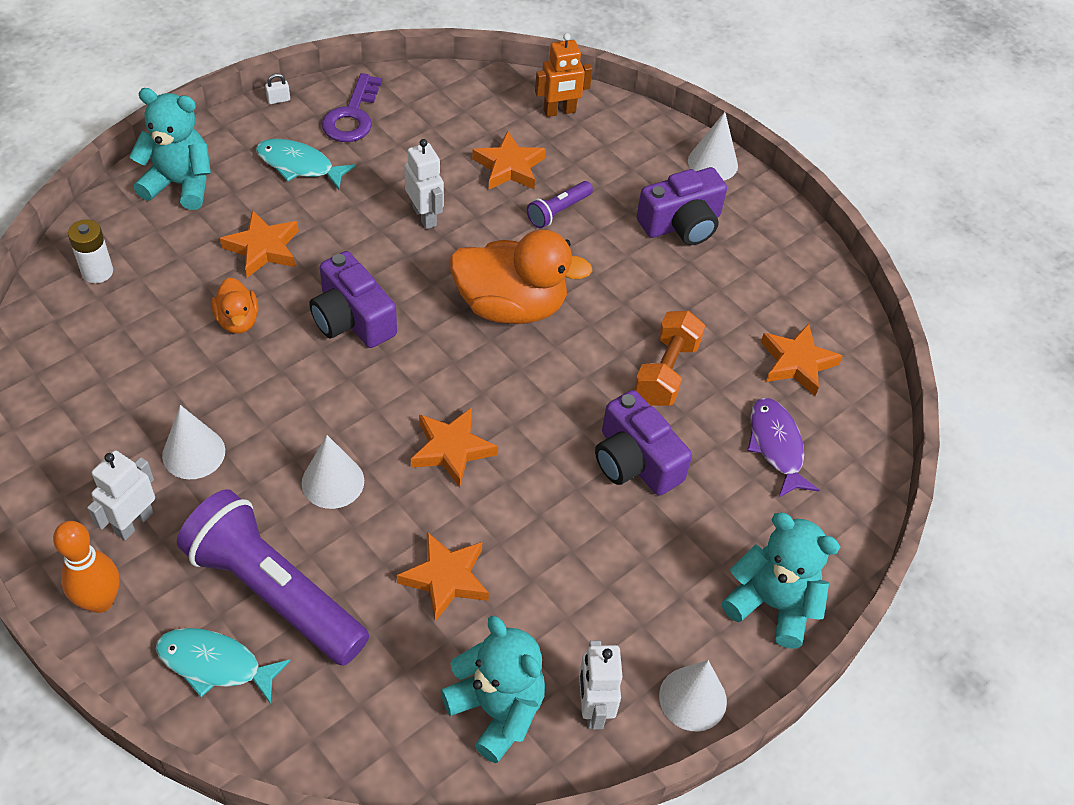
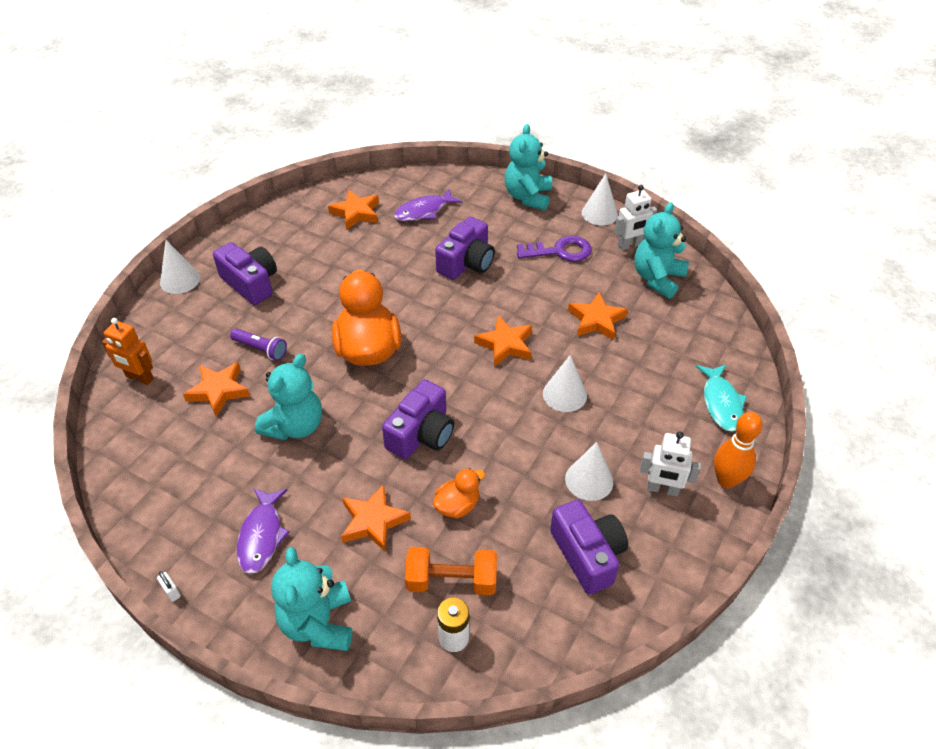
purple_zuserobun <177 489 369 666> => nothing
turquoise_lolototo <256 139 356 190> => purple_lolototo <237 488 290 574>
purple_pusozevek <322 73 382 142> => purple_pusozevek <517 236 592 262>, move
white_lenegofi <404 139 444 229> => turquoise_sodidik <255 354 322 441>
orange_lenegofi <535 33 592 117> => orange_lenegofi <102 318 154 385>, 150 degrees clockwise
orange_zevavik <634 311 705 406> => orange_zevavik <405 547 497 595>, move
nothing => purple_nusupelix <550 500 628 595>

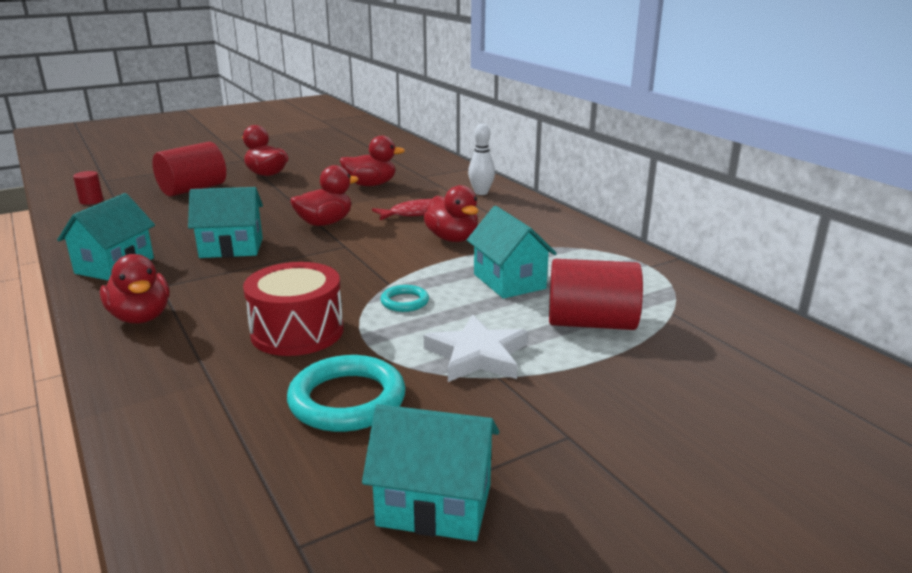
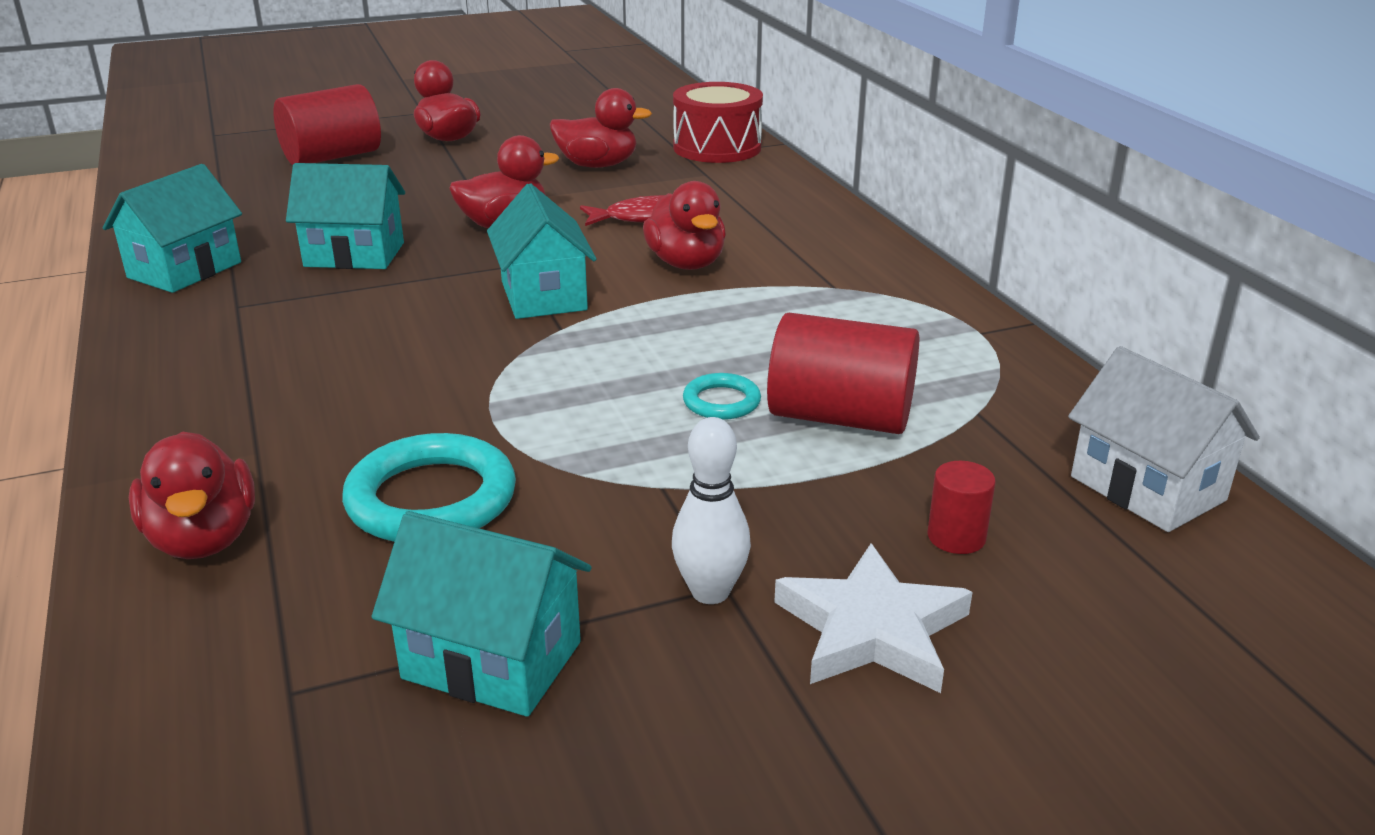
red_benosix <73 171 103 205> => red_benosix <928 461 996 554>, move
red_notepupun <100 254 170 324> => red_notepupun <129 432 255 559>, move
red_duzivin <243 262 344 356> => red_duzivin <673 82 763 163>, move
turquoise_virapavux <380 285 429 312> => turquoise_virapavux <683 373 761 420>, move
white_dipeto <424 315 528 382> => white_dipeto <774 543 972 693>, move
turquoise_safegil <467 206 557 299> => turquoise_safegil <487 183 597 319>, move
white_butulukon <468 123 495 195> => white_butulukon <672 417 751 604>, move
nothing => white_safegil <1068 346 1260 532>

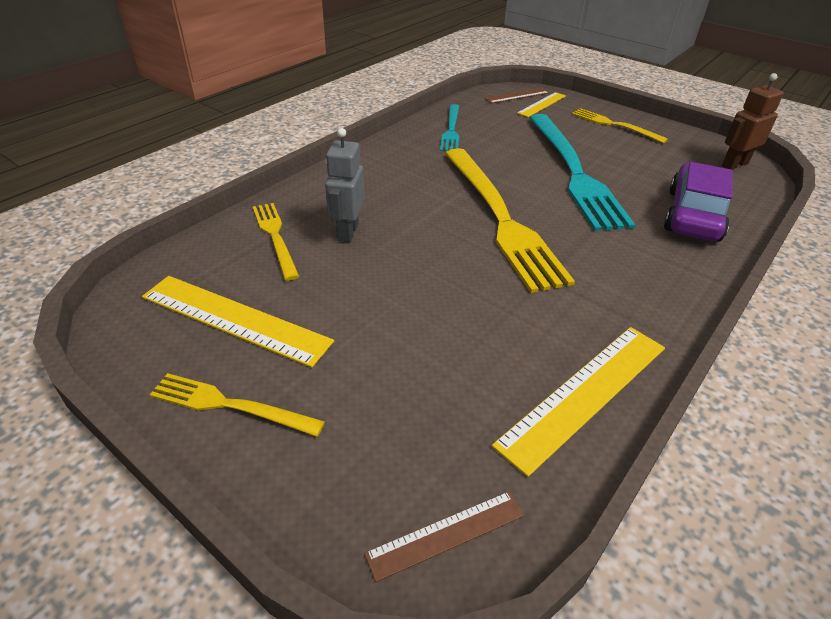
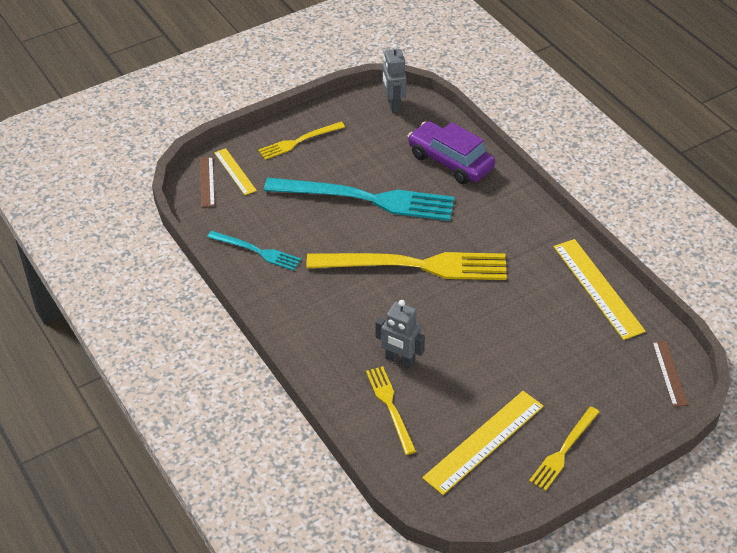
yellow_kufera <253 203 300 281> => yellow_kufera <366 366 416 455>, 75 degrees clockwise
brown_lenegofi <722 73 784 170> => grey_lenegofi <382 44 407 113>

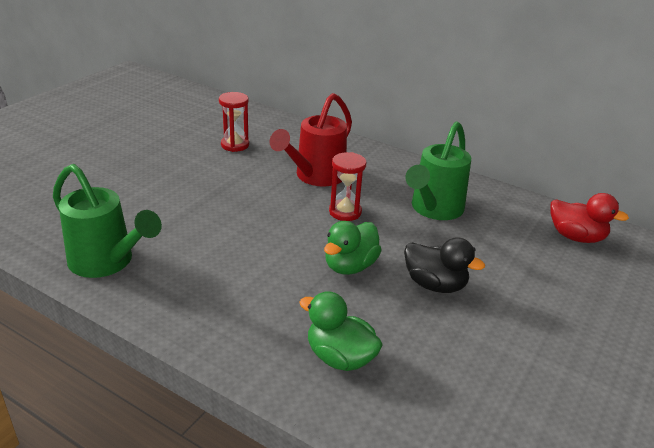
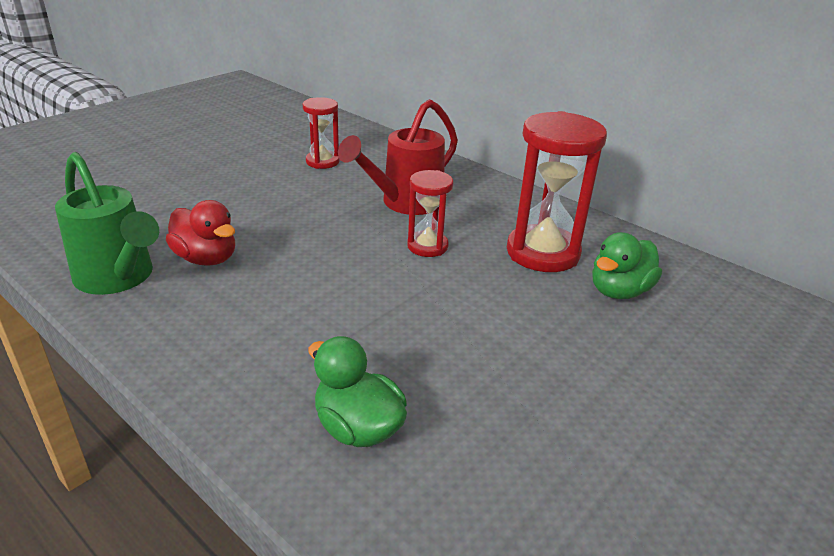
green_notepupun <324 221 382 275> => green_notepupun <592 232 662 299>, move
black_notepupun <404 237 485 293> => nothing
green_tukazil <405 121 471 220> => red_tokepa <507 111 607 272>
red_notepupun <550 193 629 243> => red_notepupun <166 200 235 266>, move

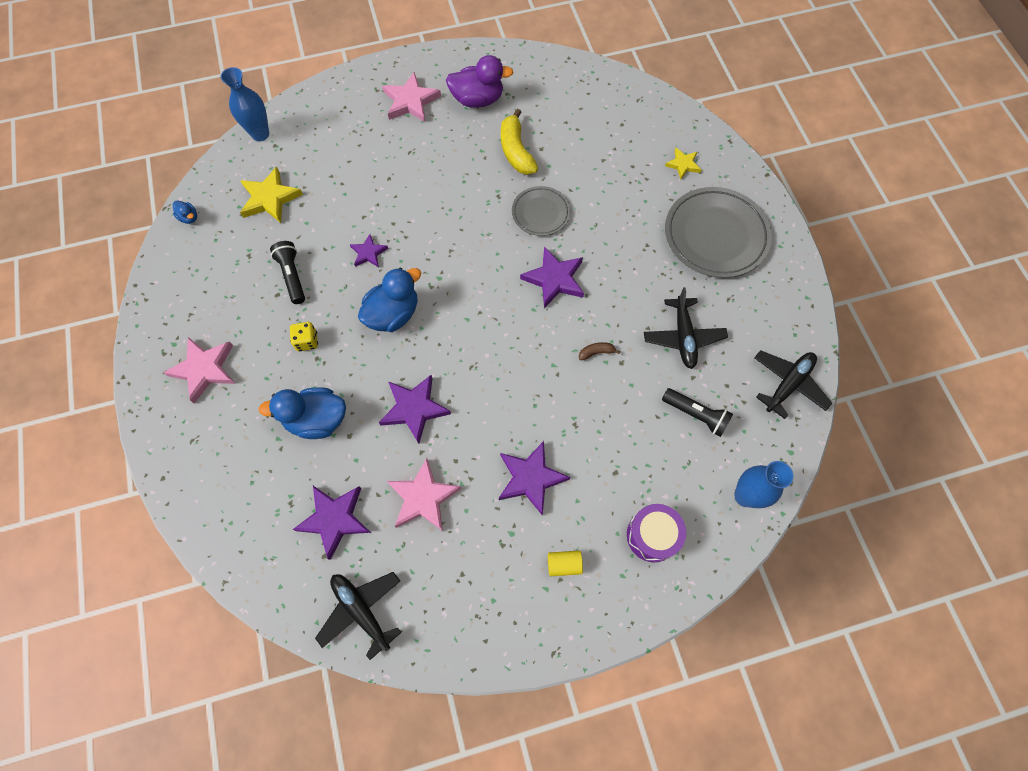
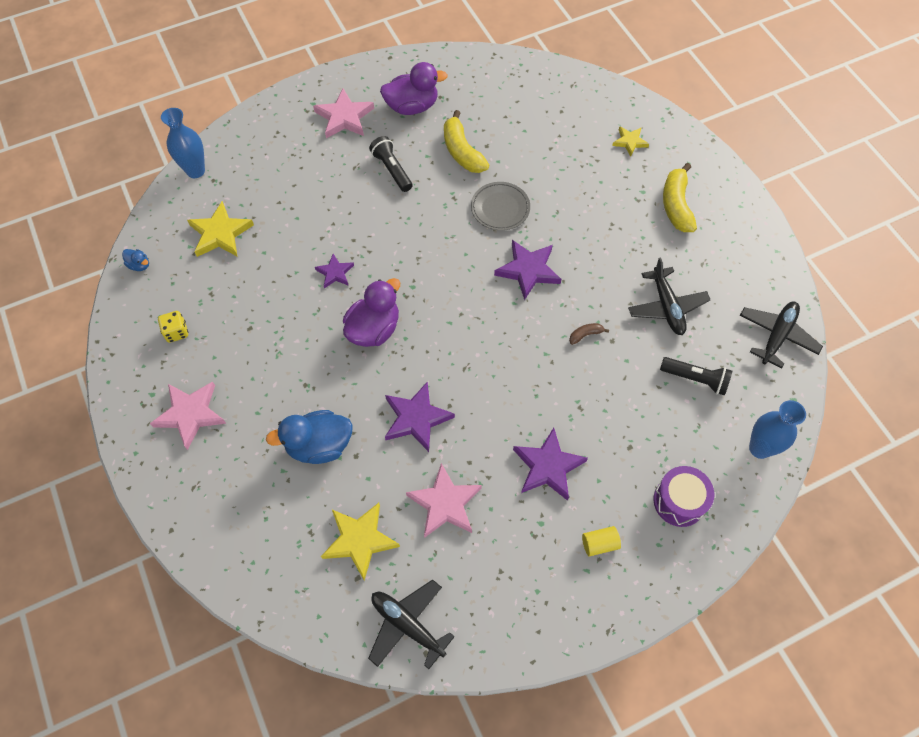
black_zuserobun <270 241 305 304> => black_zuserobun <369 136 413 192>, move
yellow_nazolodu <290 322 318 351> => yellow_nazolodu <158 311 188 343>, move
purple_dipeto <293 486 371 560> => yellow_dipeto <321 503 400 581>
blue_notepupun <358 268 421 332> => purple_notepupun <343 278 400 347>
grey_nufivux <665 187 772 278> => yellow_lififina <663 163 697 232>

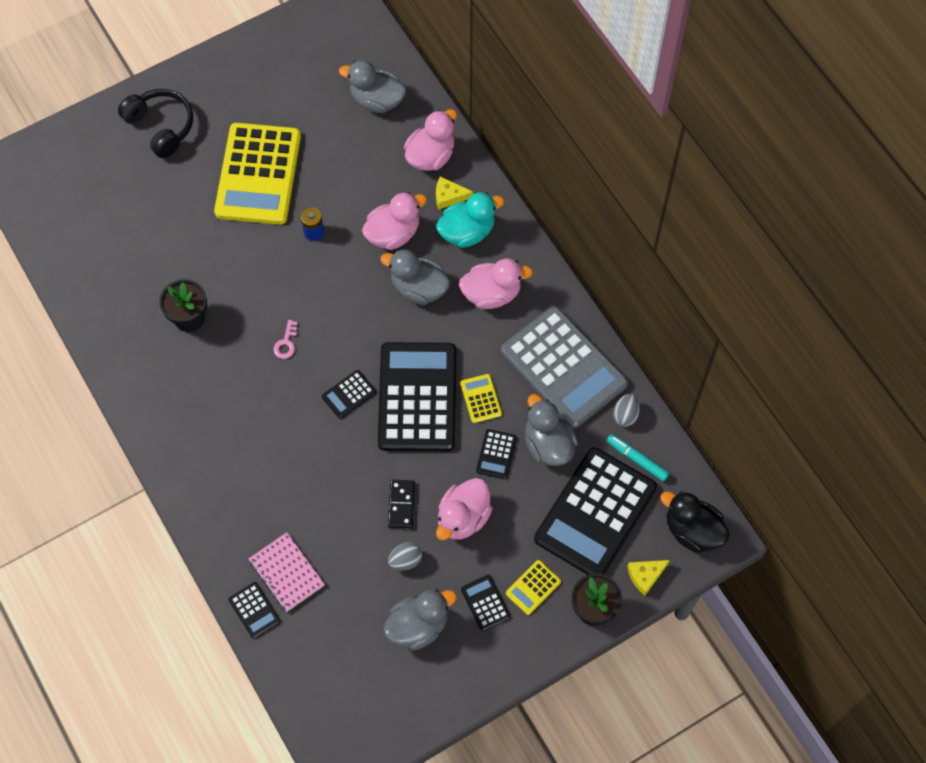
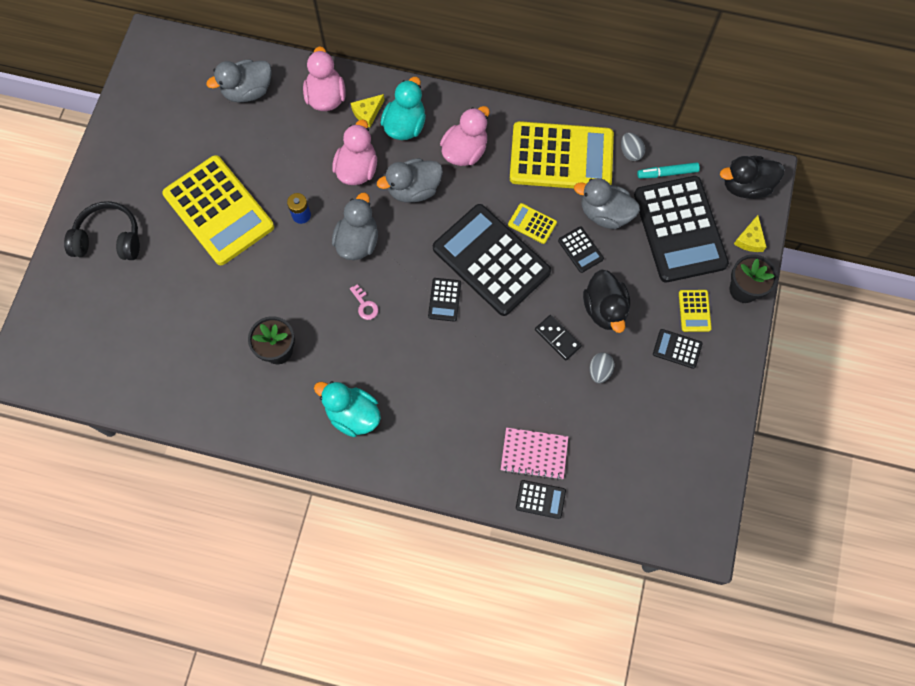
grey_notepupun <383 589 457 651> => grey_notepupun <332 193 378 260>, move
pink_notepupun <436 478 493 540> => black_notepupun <583 269 630 333>
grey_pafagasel <501 306 628 428> => yellow_pafagasel <510 121 614 188>
nothing => turquoise_notepupun <314 381 381 437>

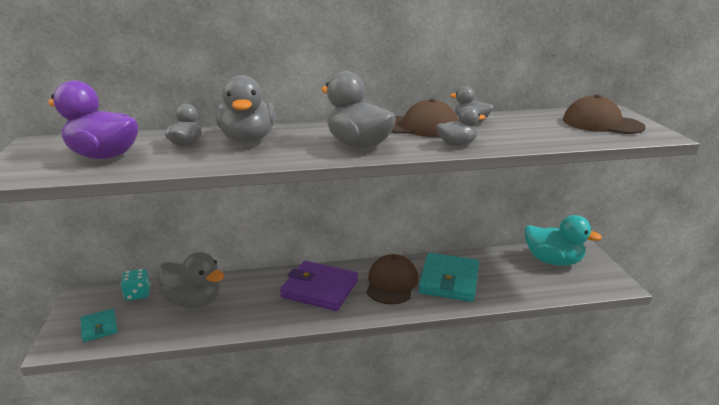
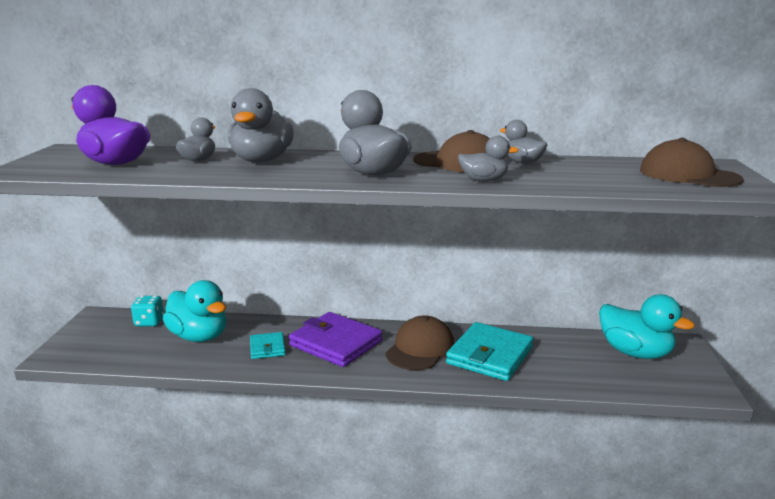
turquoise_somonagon <80 308 118 342> => turquoise_somonagon <250 332 285 359>, move
grey_notepupun <158 252 225 309> => turquoise_notepupun <163 280 226 342>

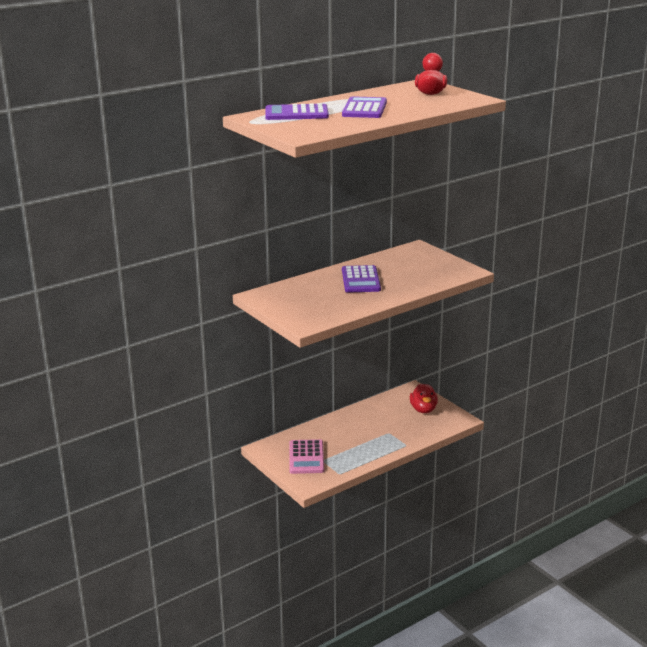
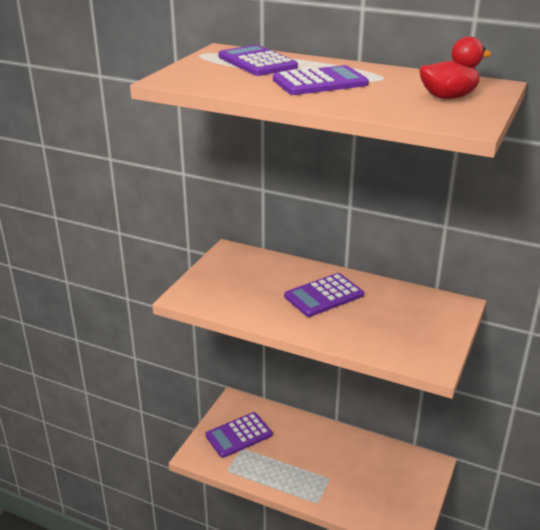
pink_pafagasel <289 439 324 474> => purple_pafagasel <205 412 272 458>
red_notepupun <410 384 438 413> => nothing

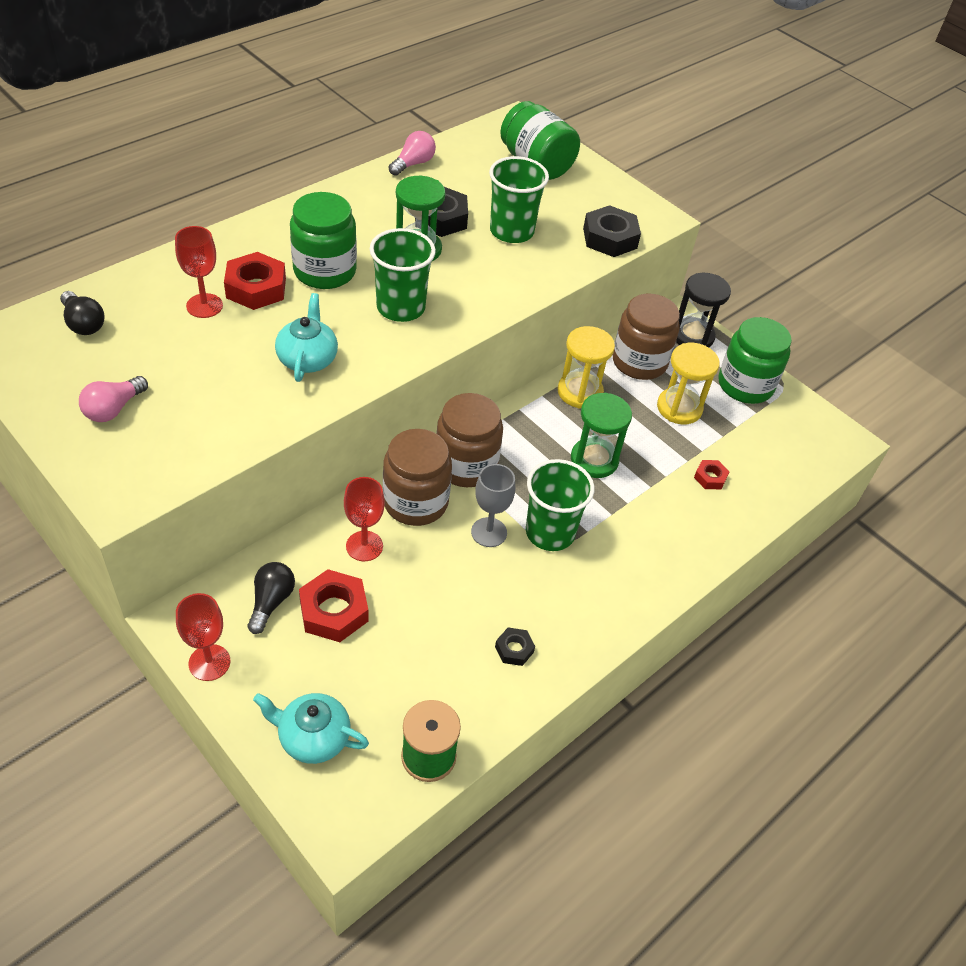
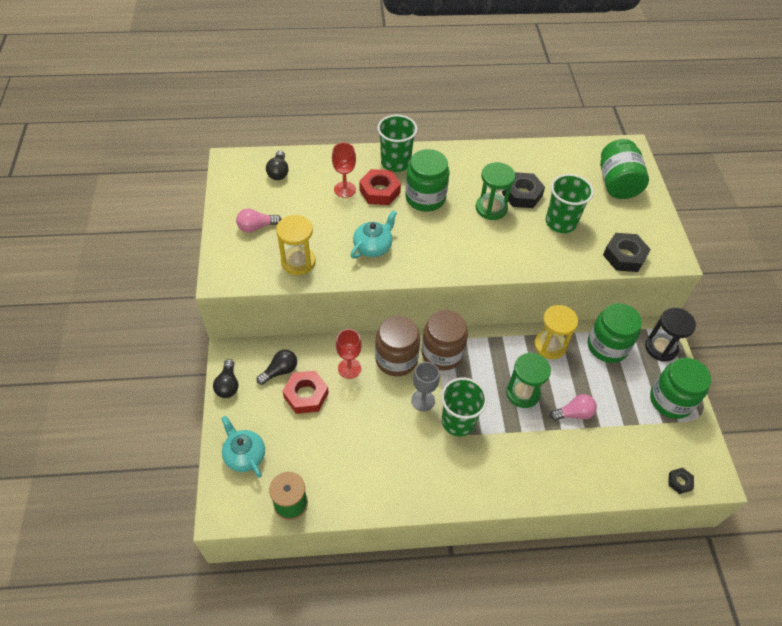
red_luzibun <176 593 230 681> => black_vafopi <213 359 238 398>
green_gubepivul <370 228 436 322> => green_gubepivul <377 115 417 172>, move
pink_vafopi <389 131 436 176> => pink_vafopi <550 394 597 421>, move
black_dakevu <495 628 535 666> => black_dakevu <669 468 694 494>, move
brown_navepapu <613 294 680 380> => green_navepapu <588 303 642 363>
yellow_tokepa <657 343 720 424> => yellow_tokepa <276 215 316 275>, move
red_dakevu <694 460 729 489> => nothing

